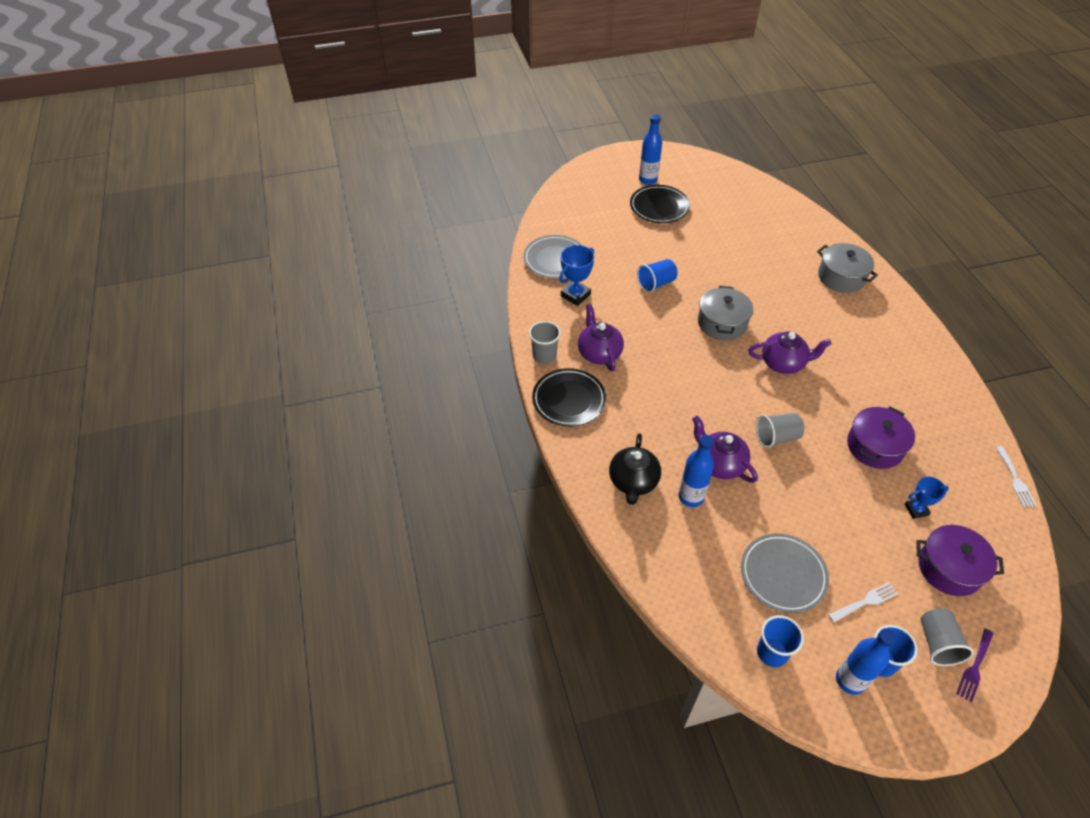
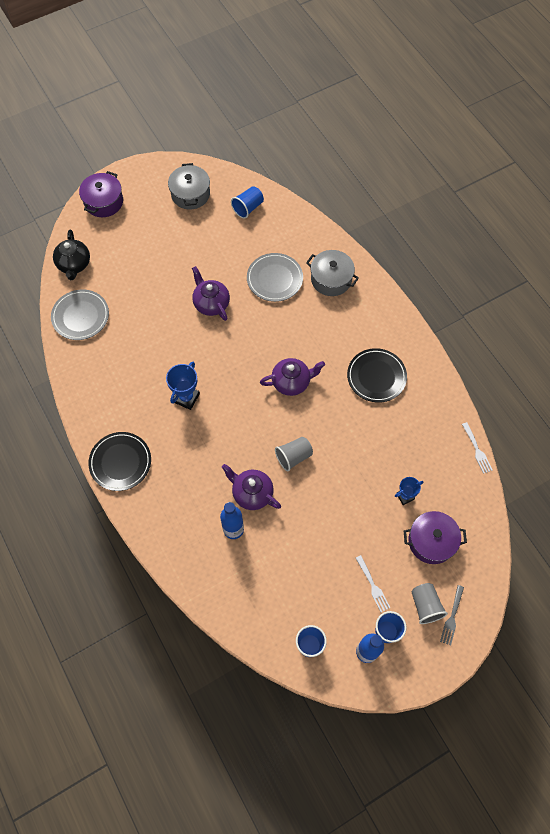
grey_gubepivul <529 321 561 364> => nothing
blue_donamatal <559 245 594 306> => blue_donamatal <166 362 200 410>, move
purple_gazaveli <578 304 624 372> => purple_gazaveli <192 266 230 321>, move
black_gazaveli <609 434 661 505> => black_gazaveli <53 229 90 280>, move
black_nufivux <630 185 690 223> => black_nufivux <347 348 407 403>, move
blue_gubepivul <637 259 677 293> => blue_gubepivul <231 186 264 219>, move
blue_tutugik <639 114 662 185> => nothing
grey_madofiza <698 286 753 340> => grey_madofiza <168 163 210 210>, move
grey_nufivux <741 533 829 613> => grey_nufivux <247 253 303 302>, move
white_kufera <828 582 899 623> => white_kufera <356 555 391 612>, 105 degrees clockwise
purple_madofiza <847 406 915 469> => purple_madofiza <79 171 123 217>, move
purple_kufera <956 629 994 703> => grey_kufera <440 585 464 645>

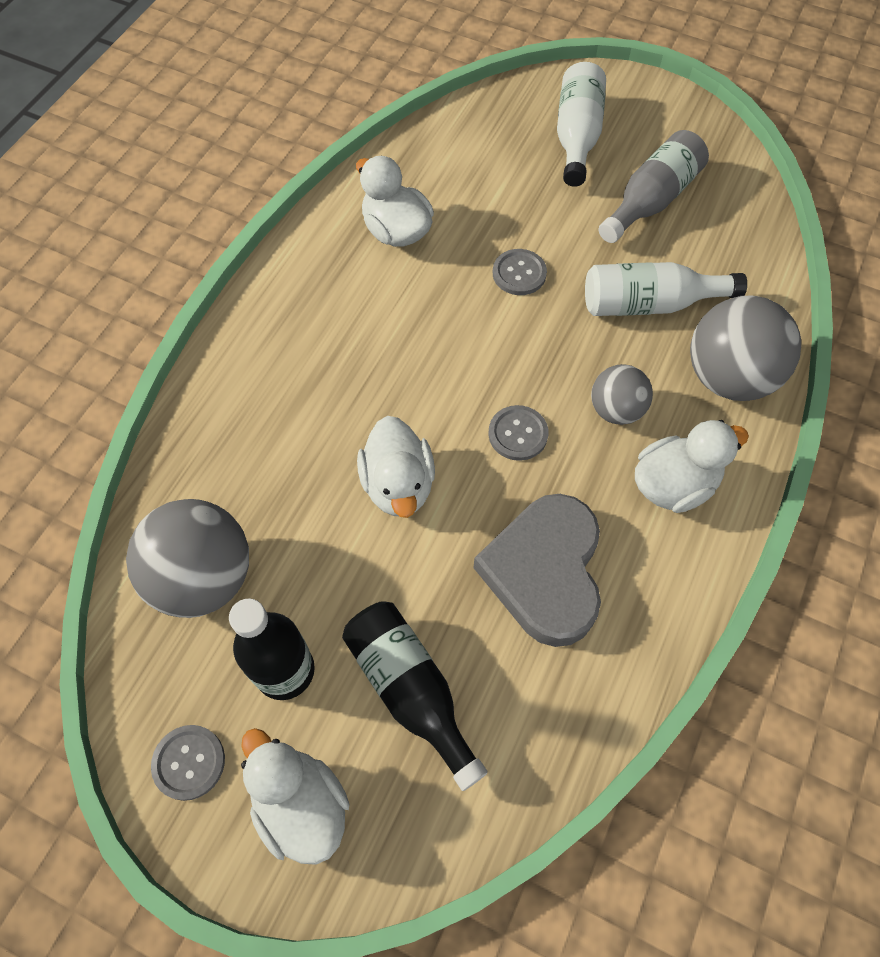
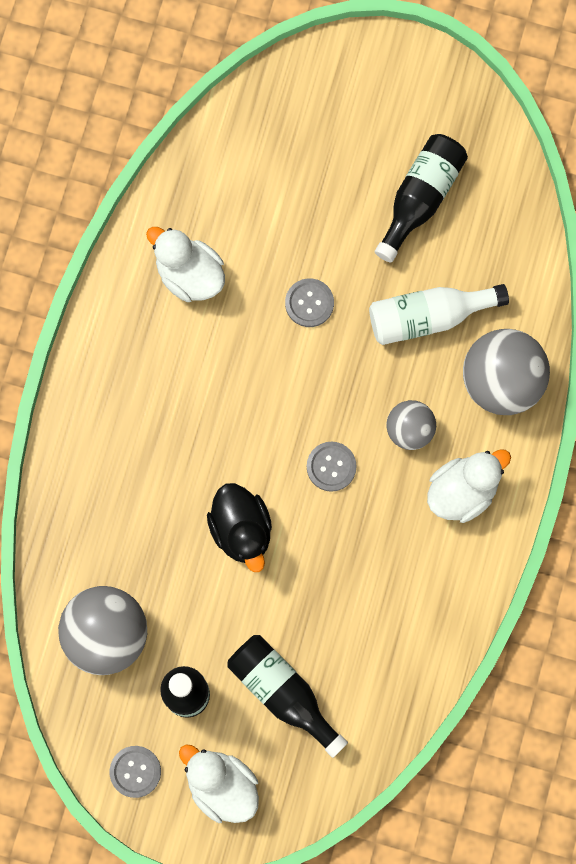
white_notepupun <357 416 435 518> => black_notepupun <207 483 272 572>
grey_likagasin <474 494 601 647> => nothing
white_tutugik <557 62 606 187> => nothing
grey_tutugik <599 130 709 243> => black_tutugik <375 134 468 262>

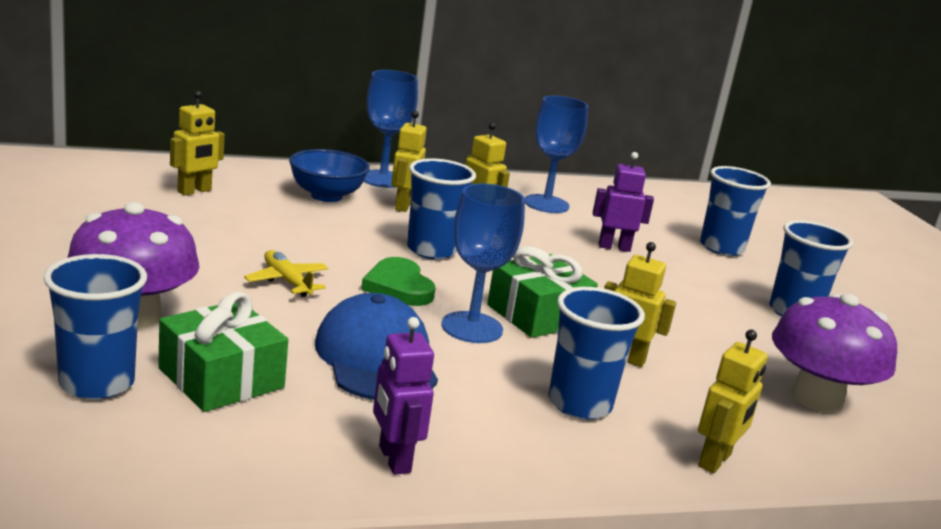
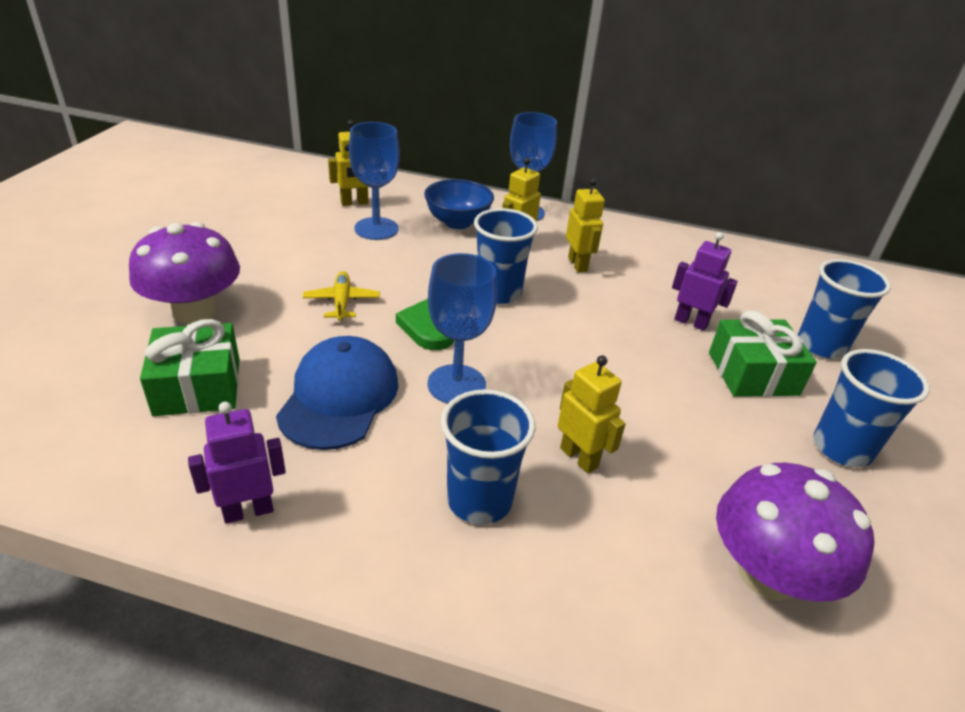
blue_gubepivul <43 254 147 399> => nothing
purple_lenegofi <373 317 434 475> => purple_lenegofi <188 402 286 524>, 60 degrees clockwise
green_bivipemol <487 246 598 338> => green_bivipemol <709 310 817 397>, move
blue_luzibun <525 96 588 213> => blue_luzibun <349 122 400 240>, move
yellow_lenegofi <698 330 768 473> => nothing

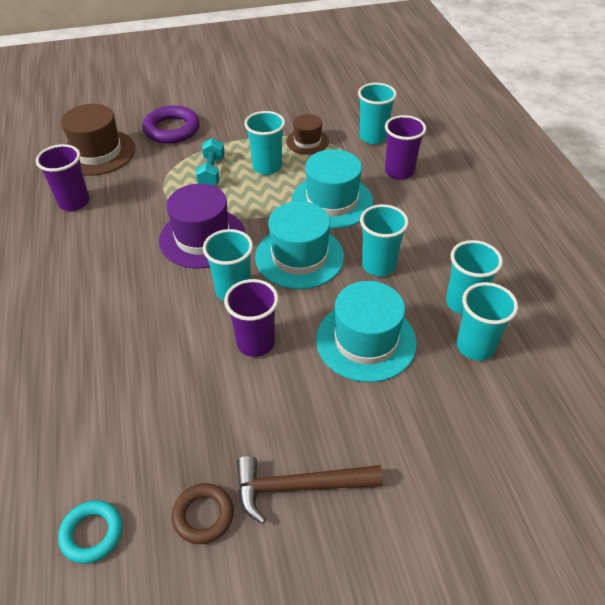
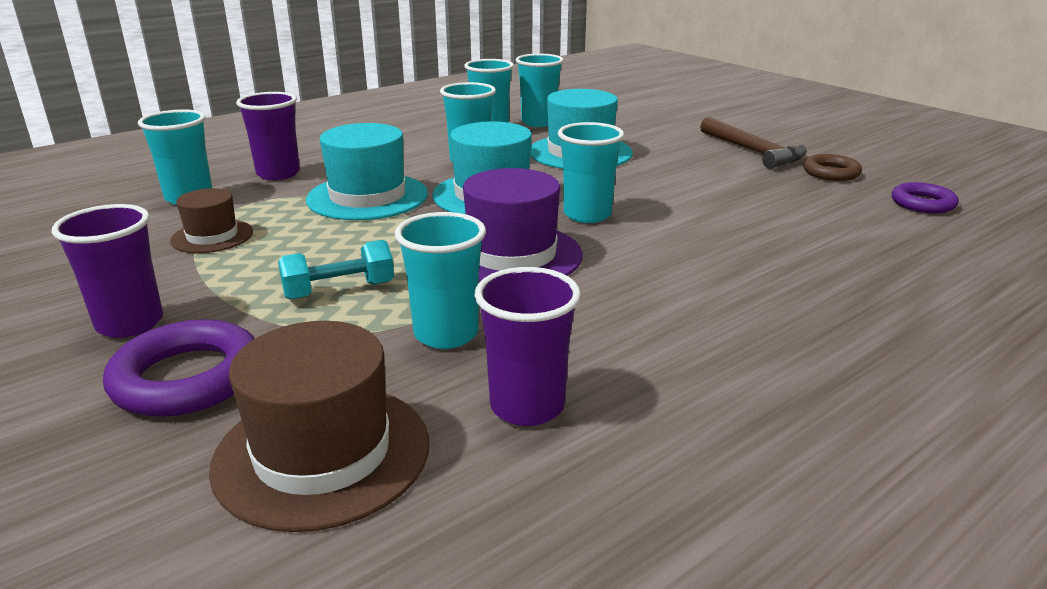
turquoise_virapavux <58 500 123 564> => purple_virapavux <892 182 959 214>
purple_gubepivul <224 279 279 357> => purple_gubepivul <52 204 163 338>, move
turquoise_gubepivul <244 111 285 175> => turquoise_gubepivul <395 212 486 349>, move

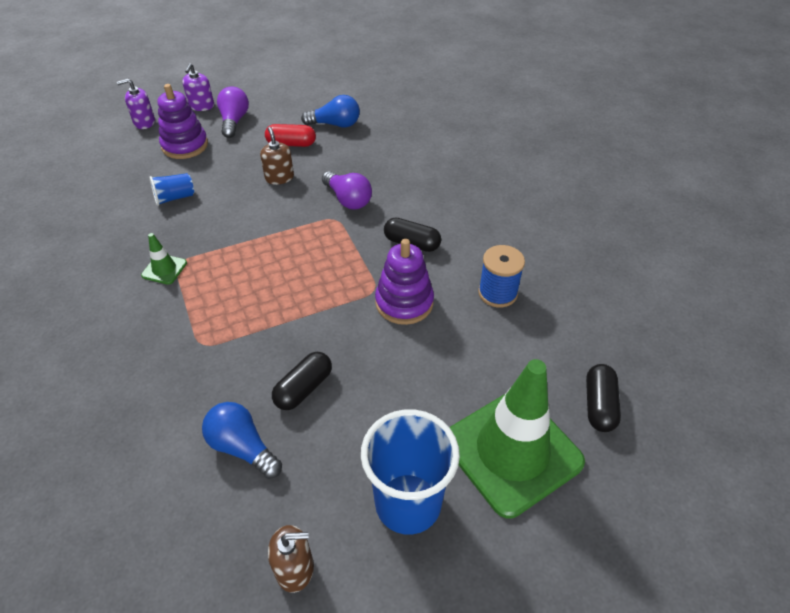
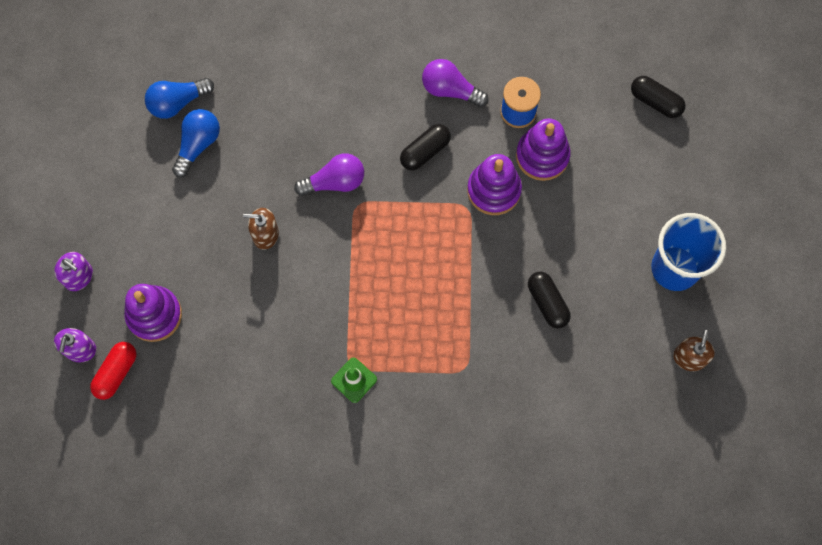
blue_gubepivul <149 173 194 206> => nothing
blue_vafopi <202 402 282 479> => blue_vafopi <145 78 214 119>, move
purple_vafopi <217 86 249 138> => purple_vafopi <422 59 489 107>, move
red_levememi <265 124 316 147> => red_levememi <90 342 137 400>, move
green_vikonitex <449 359 585 518> => nothing
nothing => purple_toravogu <516 118 570 181>

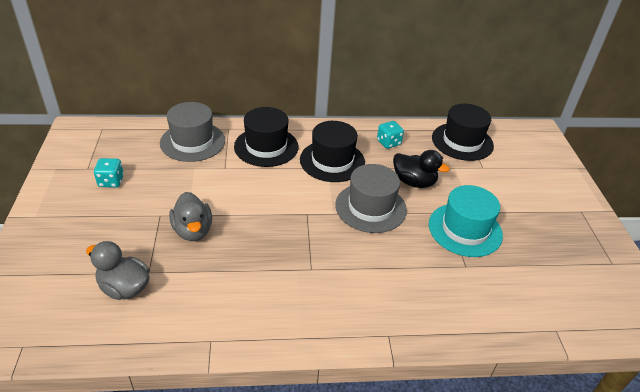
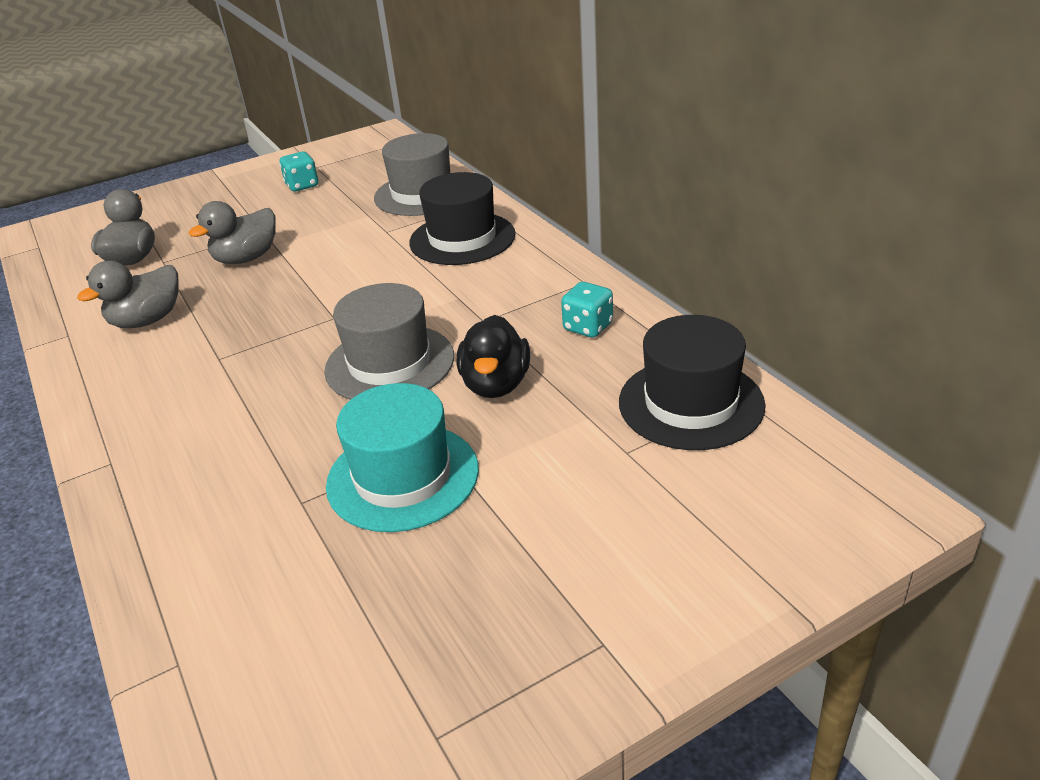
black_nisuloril <300 121 365 182> => nothing
nothing => grey_notepupun <77 261 179 328>

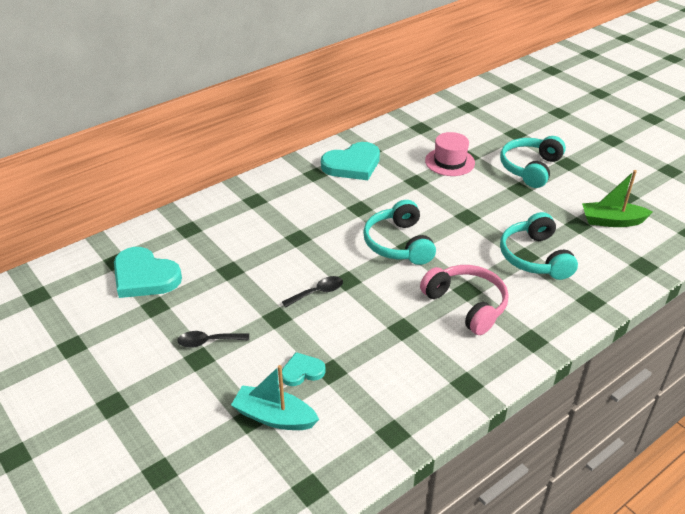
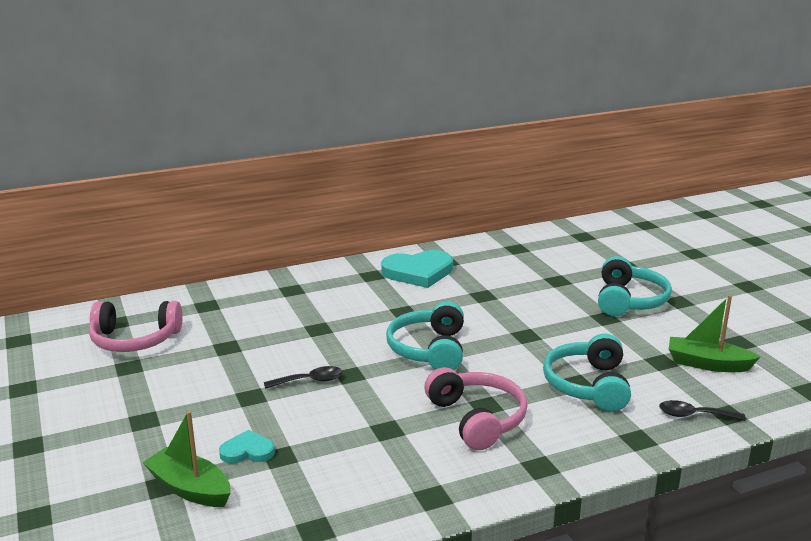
turquoise_likagasin <114 247 182 298> => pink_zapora <89 301 183 352>
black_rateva <177 331 249 348> => black_rateva <659 400 746 421>, move
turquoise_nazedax <231 365 319 430> => green_nazedax <142 411 231 507>
pink_nisuloril <425 132 475 176> => nothing
turquoise_zapora <500 136 566 188> => turquoise_zapora <598 256 672 316>, 150 degrees clockwise

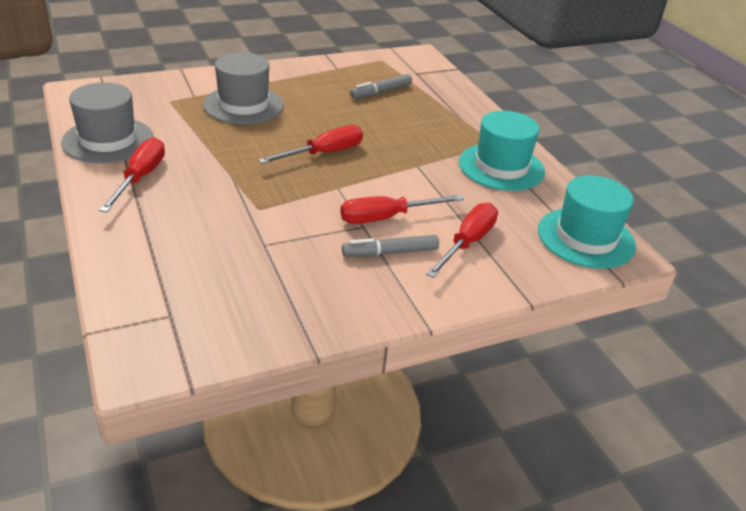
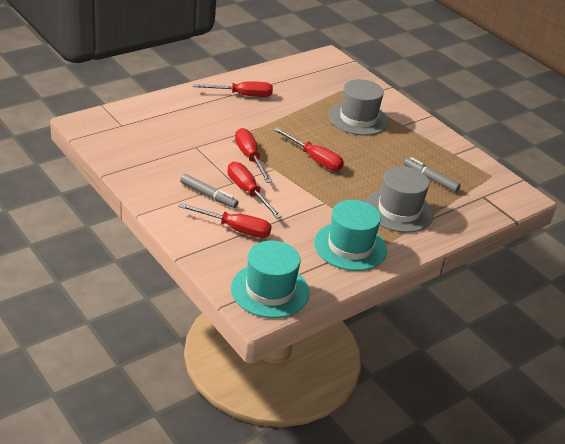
grey_nisuloril <61 82 154 163> => grey_nisuloril <366 166 434 233>, move
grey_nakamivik <342 235 439 257> => grey_nakamivik <180 174 239 208>, 150 degrees clockwise
nothing => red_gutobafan <235 128 272 183>

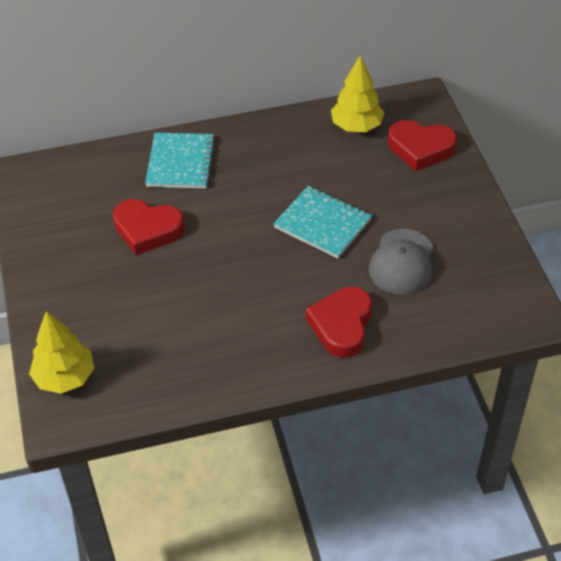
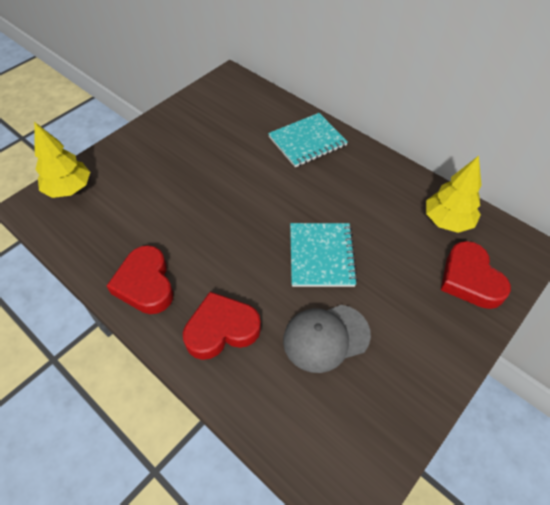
red_likagasin <113 199 185 255> => red_likagasin <107 245 173 314>, move

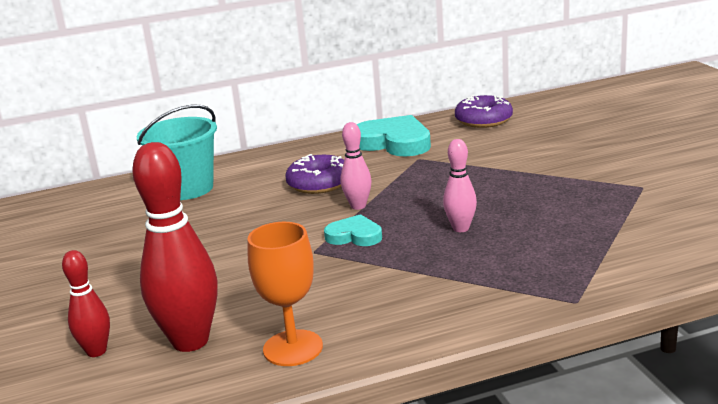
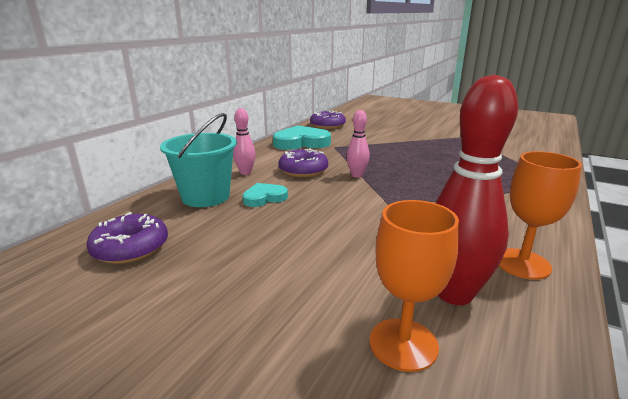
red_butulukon <62 250 110 357> => orange_luzibun <370 200 459 372>
turquoise_likagasin <324 214 382 246> => turquoise_likagasin <242 183 288 207>, move
pink_butulukon <443 139 477 232> => pink_butulukon <233 108 256 175>, move
nothing => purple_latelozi <86 212 168 264>

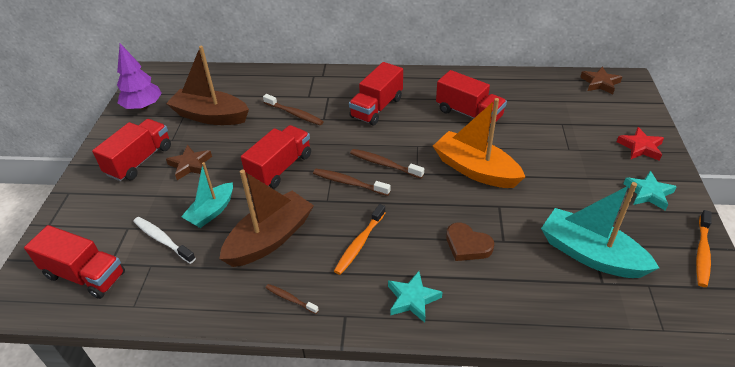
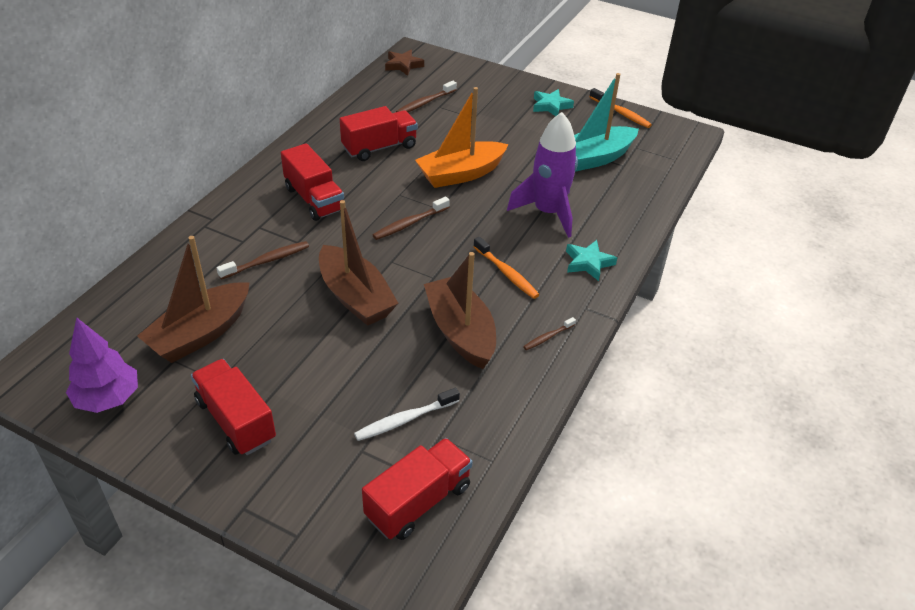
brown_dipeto <166 145 212 180> => nothing
turquoise_nazedax <181 162 233 228> => nothing
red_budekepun <241 125 311 188> => brown_nazedax <319 200 398 326>
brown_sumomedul <313 169 391 196> => brown_sumomedul <396 81 457 112>, move
brown_likagasin <446 223 494 261> => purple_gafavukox <507 112 578 238>
red_dipeto <617 127 664 161> => nothing

